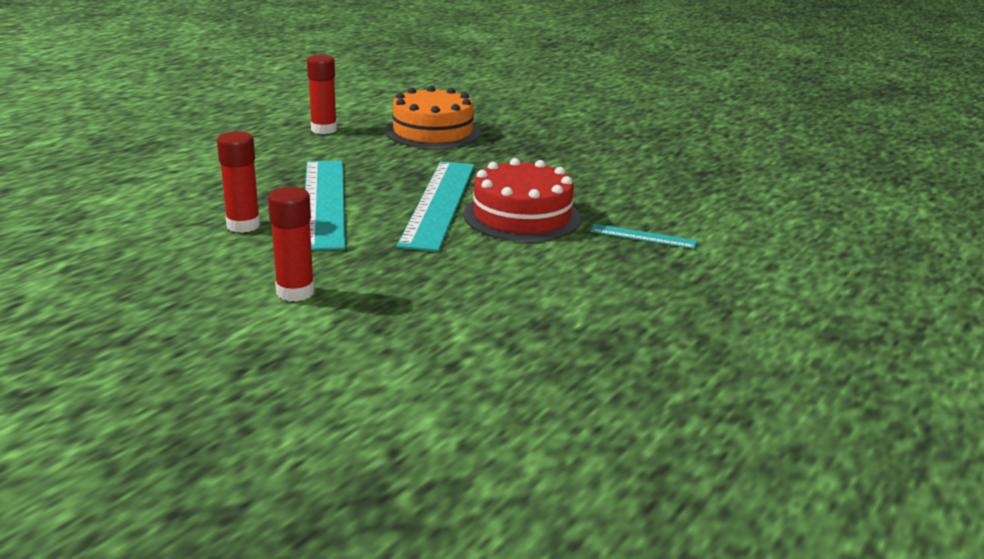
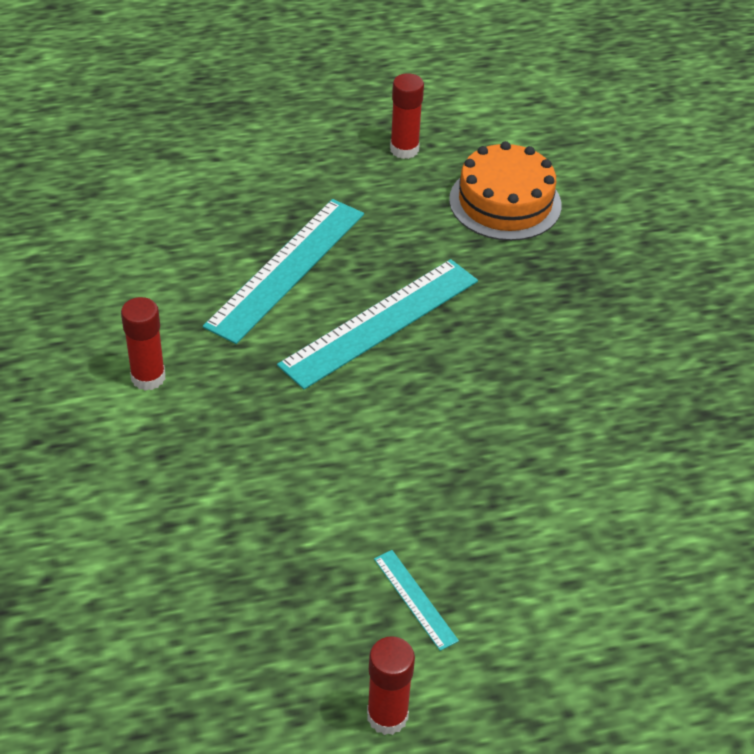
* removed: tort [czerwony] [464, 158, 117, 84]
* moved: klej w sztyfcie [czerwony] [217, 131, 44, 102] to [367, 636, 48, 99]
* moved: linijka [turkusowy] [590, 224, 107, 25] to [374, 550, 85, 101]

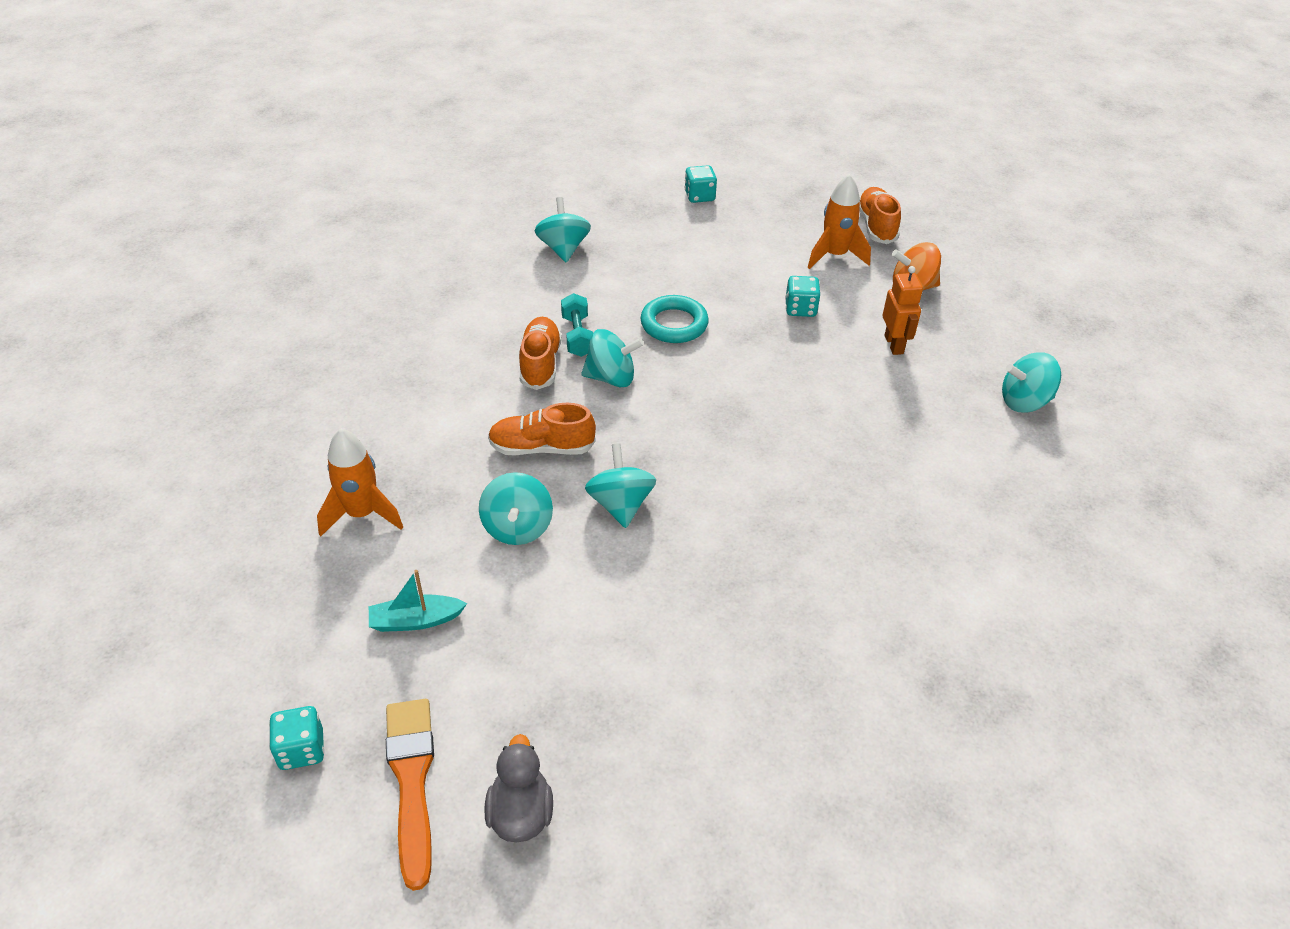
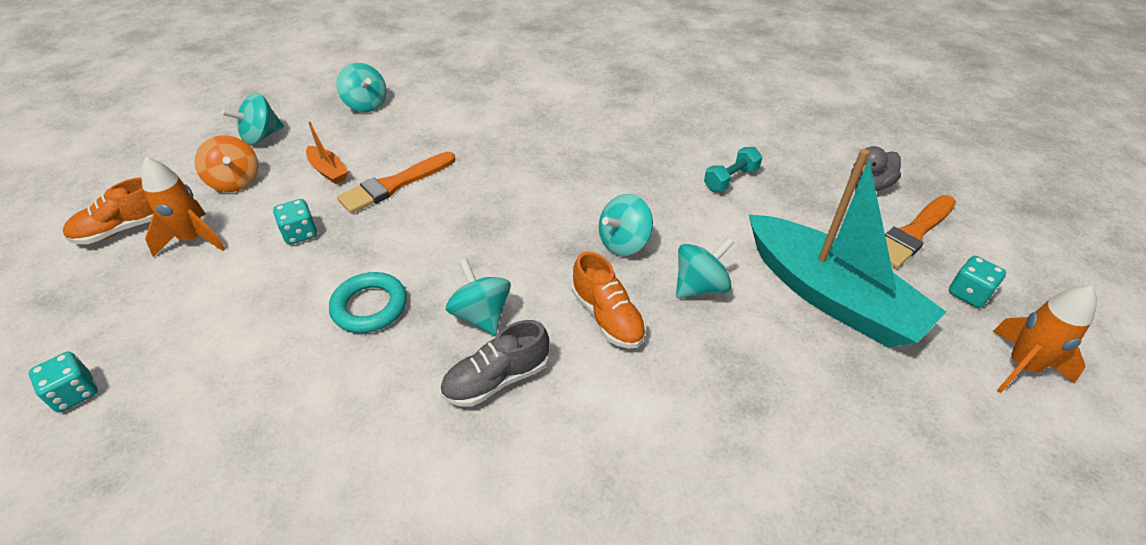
* added: pędzel [pomarańczowy] [337, 152, 118, 62]
* moved: rakieta [pomarańczowy] [317, 429, 86, 108] to [992, 285, 105, 108]
* moved: bączek [turkusowy] [534, 197, 57, 65] to [221, 93, 63, 52]
* moved: hantel [turkusowy] [561, 293, 32, 64] to [704, 147, 58, 45]
* replaced: robot [pomarańczowy] [883, 266, 40, 89] to łódka [pomarańczowy] [306, 121, 43, 63]
* recoloured: but [pomarańczowy] [519, 317, 43, 73] to but [szary] [440, 320, 110, 87]
* resized: łódka [turkusowy] [369, 570, 98, 62] = [749, 149, 197, 198] x2.50

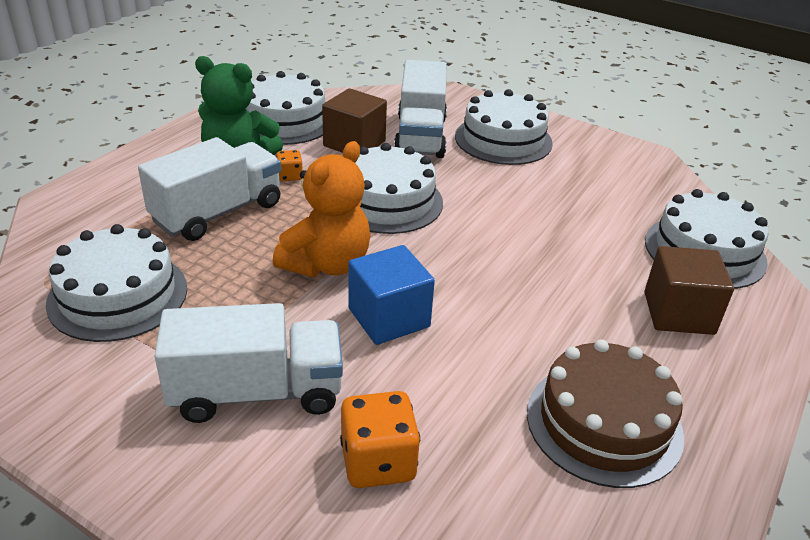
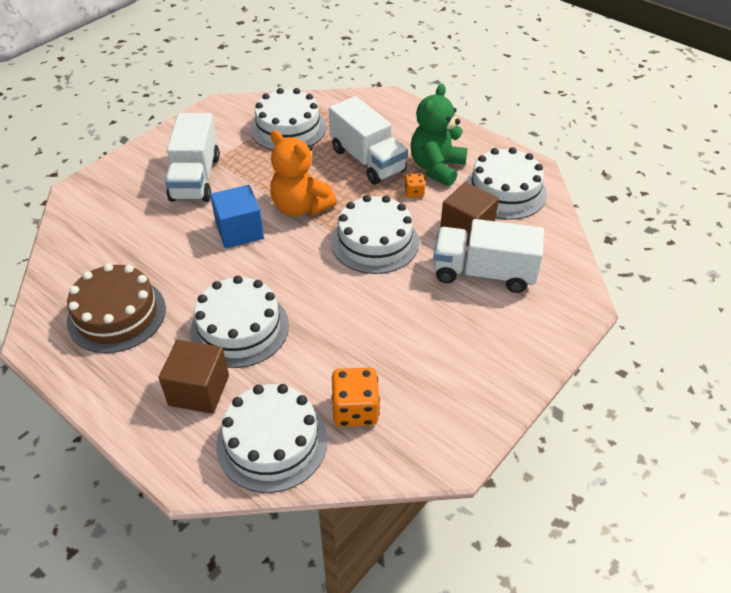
* moved: kostka do gry [pomarańczowy] [340, 391, 80, 97] to [332, 368, 48, 59]
* moved: tort [biały] [455, 89, 98, 76] to [190, 276, 99, 92]

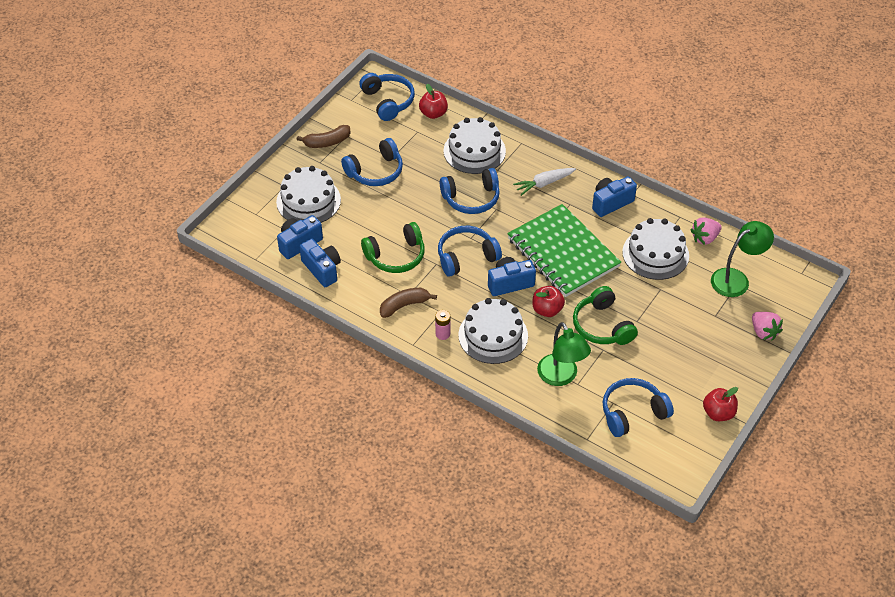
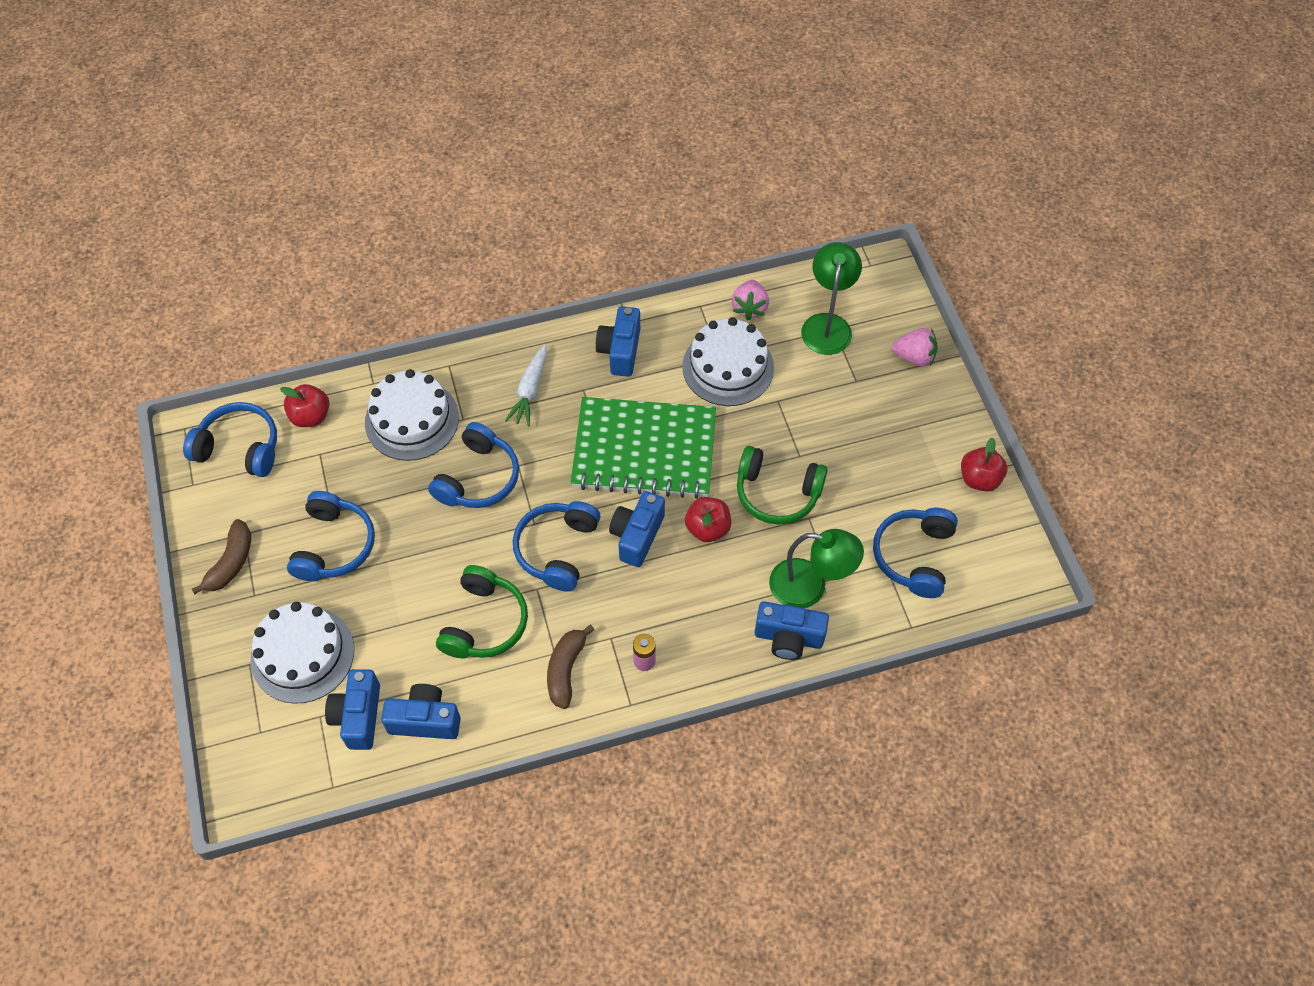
* removed: tort [biały] [458, 298, 70, 66]
* added: aparat fotograficzny [niebieski] [754, 601, 75, 59]

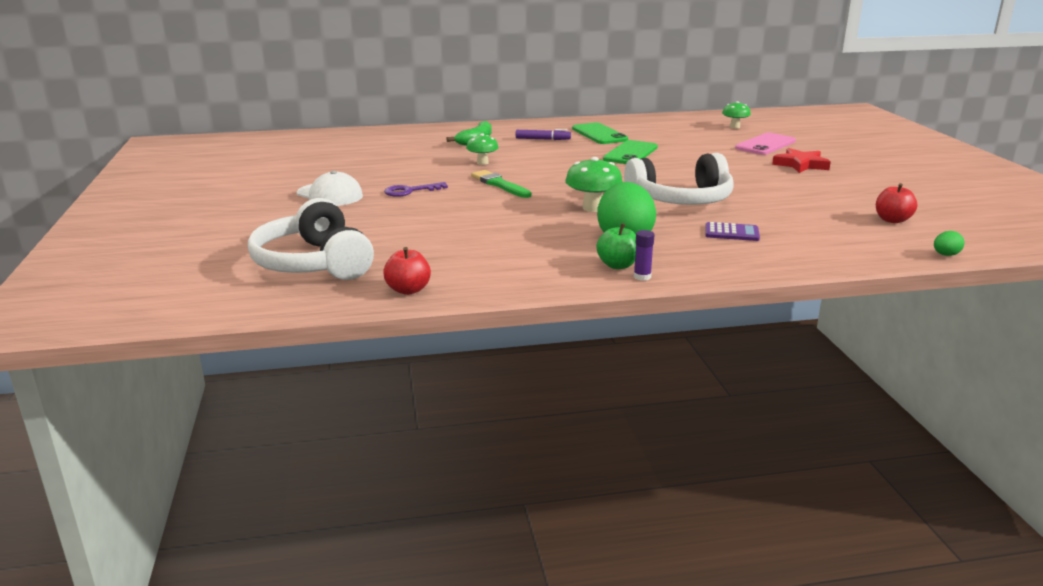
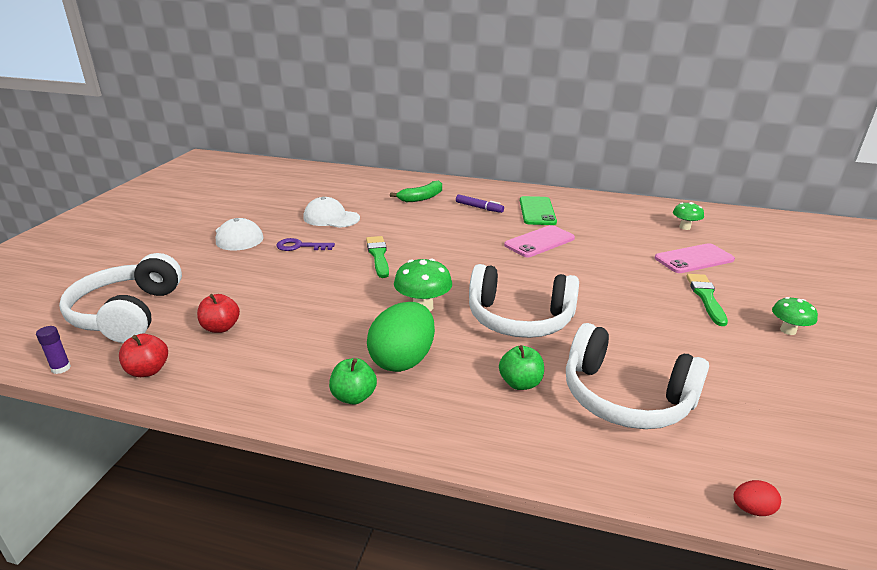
* added: czapka [biały] [303, 197, 57, 31]
* added: słuchawki [biały] [566, 323, 143, 106]
* moved: grzyb [zielony] [466, 133, 33, 32] to [772, 297, 46, 38]
* moved: klej w sztyfcie [fioletowy] [634, 230, 20, 51] to [36, 326, 35, 48]
* moved: jabłko [czerwony] [876, 183, 41, 40] to [197, 294, 43, 39]
* replaced: kalkulator [fioletowy] [705, 222, 55, 19] to jabłko [zielony] [499, 345, 45, 45]
* replaced: gwiazda [czerwony] [772, 148, 59, 25] to pędzel [zielony] [686, 274, 42, 52]
* recoloured: telefon [zielony] [603, 140, 55, 24] to telefon [różowy] [504, 225, 71, 32]
* recoloured: jajko [zielony] [934, 231, 31, 25] to jajko [czerwony] [734, 480, 47, 36]

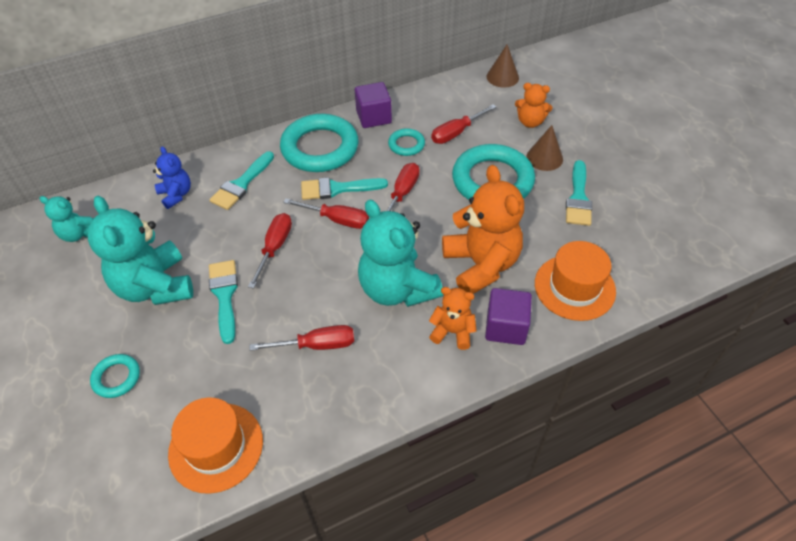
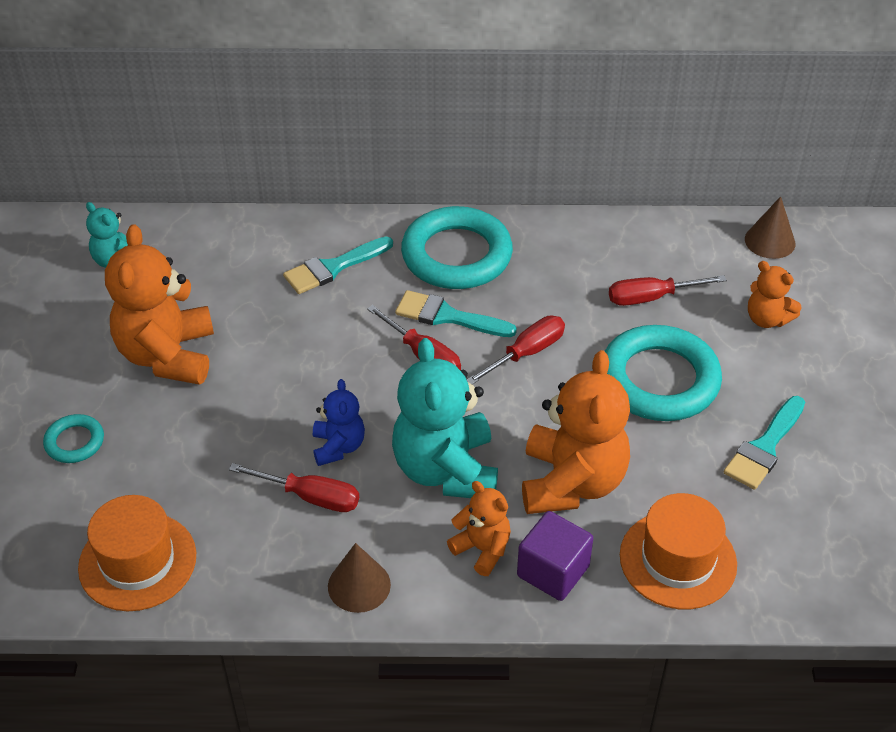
* removed: pędzel [turkusowy] [209, 260, 29, 84]
* removed: śrubokręt [czerwony] [248, 213, 44, 76]
* removed: sześcian [fioletowy] [355, 82, 37, 46]
* removed: pierścień [turkusowy] [388, 128, 37, 28]
* moved: miś [niebieski] [153, 146, 38, 63] to [313, 379, 52, 87]
* moved: stożek [brązowy] [527, 125, 36, 46] to [328, 543, 63, 70]
* recoloured: miś [turkusowy] [87, 196, 106, 109] to miś [pomarańczowy] [105, 224, 109, 161]

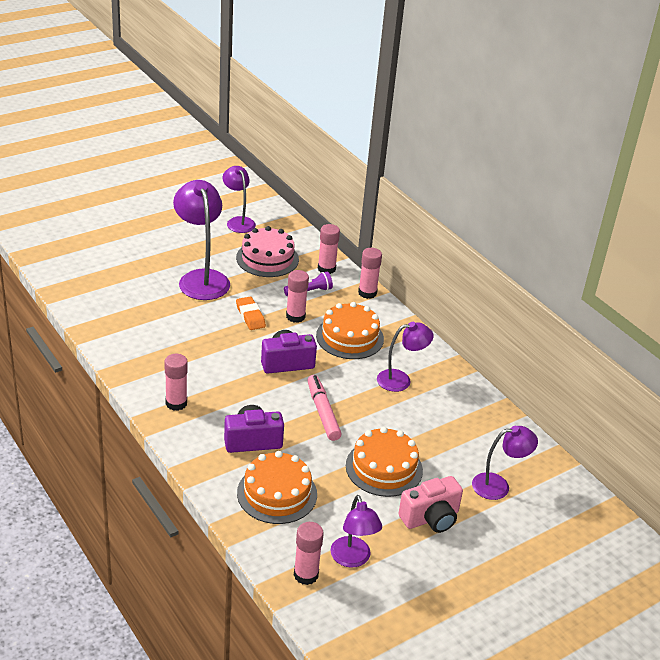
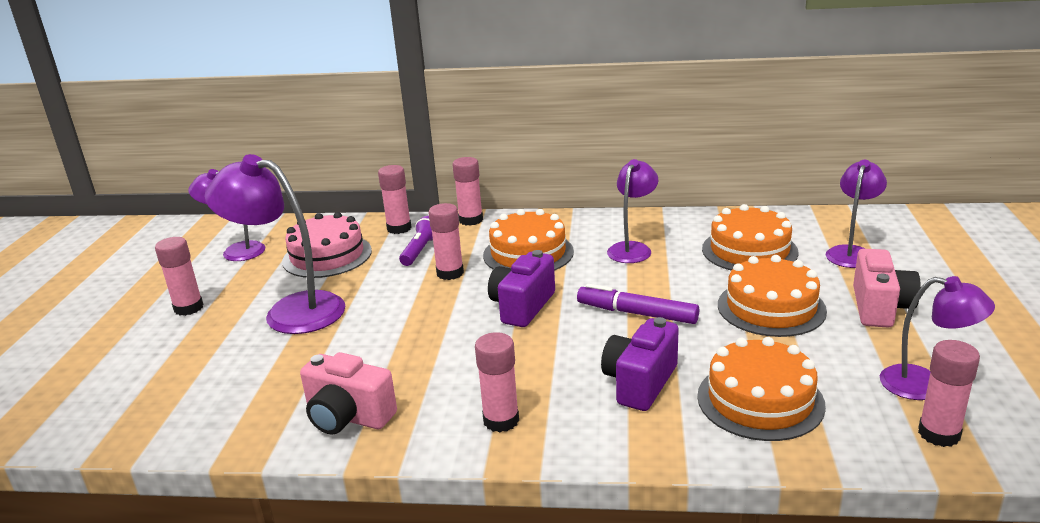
* removed: gumka do mazania [pomarańczowy] [236, 296, 30, 34]
* added: klej w sztyfcie [różowy] [155, 237, 49, 79]
* added: aparat fotograficzny [różowy] [300, 352, 97, 83]
* added: tort [pomarańczowy] [702, 204, 97, 67]
* recoloured: flamaster [różowy] [307, 375, 34, 66] to flamaster [fioletowy] [577, 284, 122, 40]

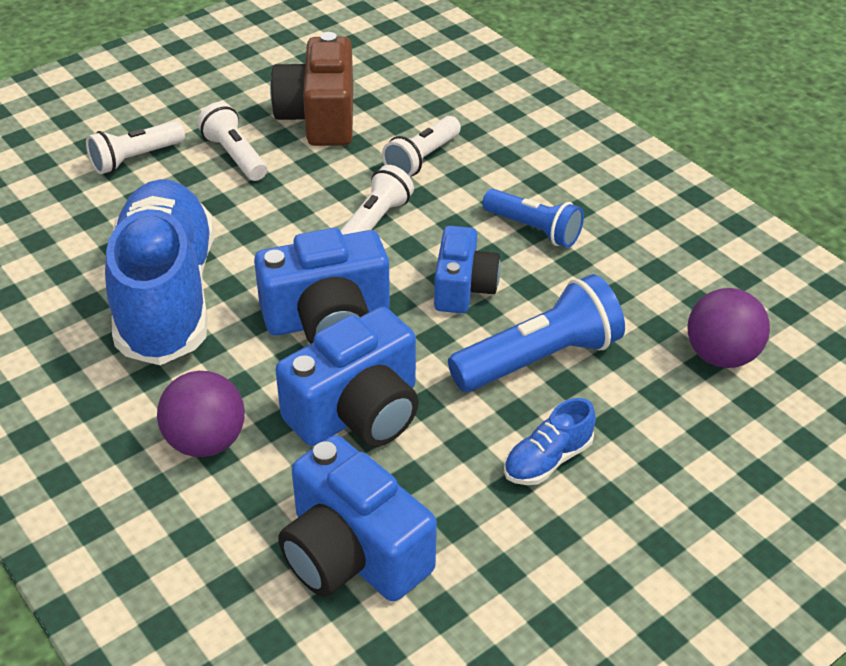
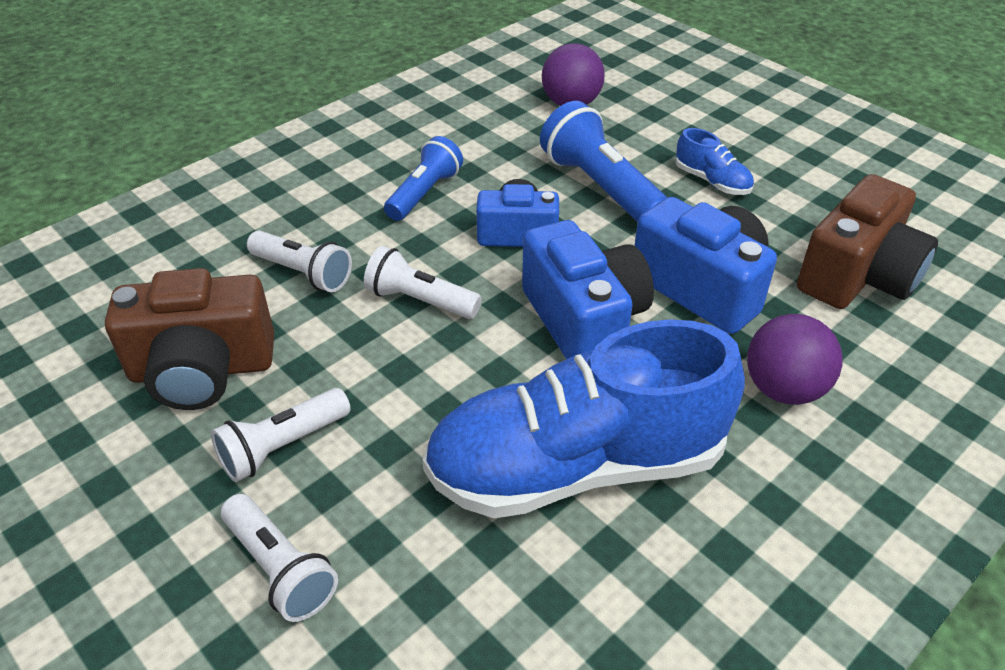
* recoloured: aparat fotograficzny [niebieski] [278, 435, 159, 167] to aparat fotograficzny [brązowy] [797, 174, 141, 135]

